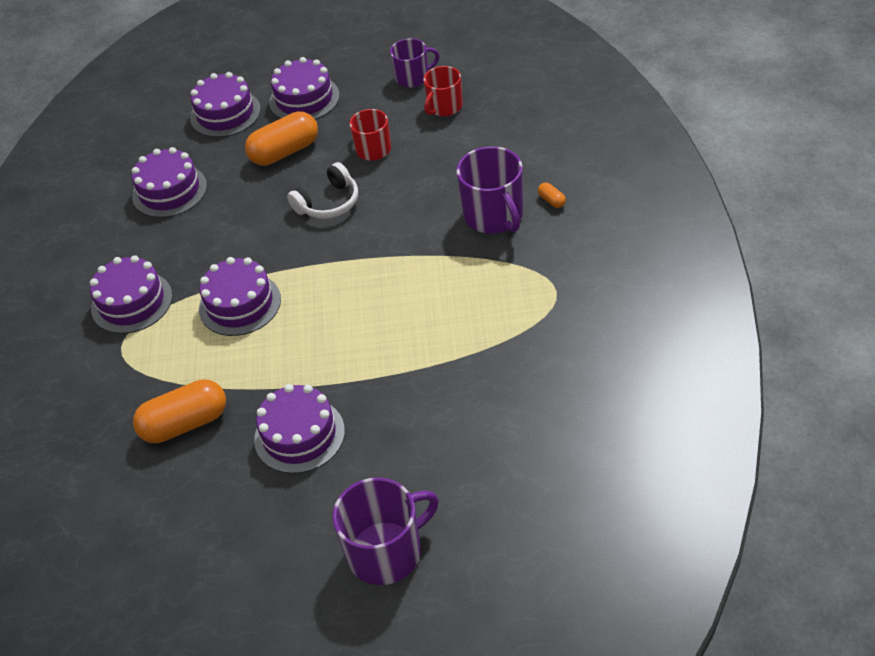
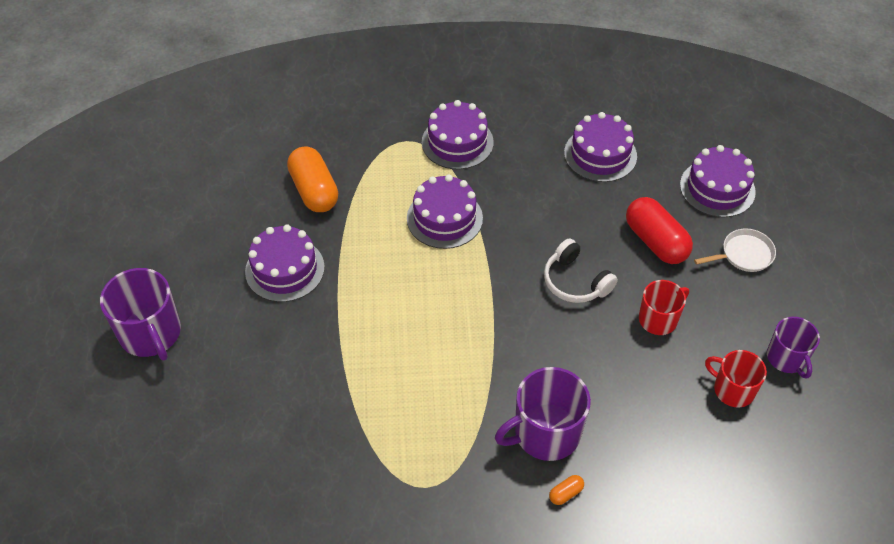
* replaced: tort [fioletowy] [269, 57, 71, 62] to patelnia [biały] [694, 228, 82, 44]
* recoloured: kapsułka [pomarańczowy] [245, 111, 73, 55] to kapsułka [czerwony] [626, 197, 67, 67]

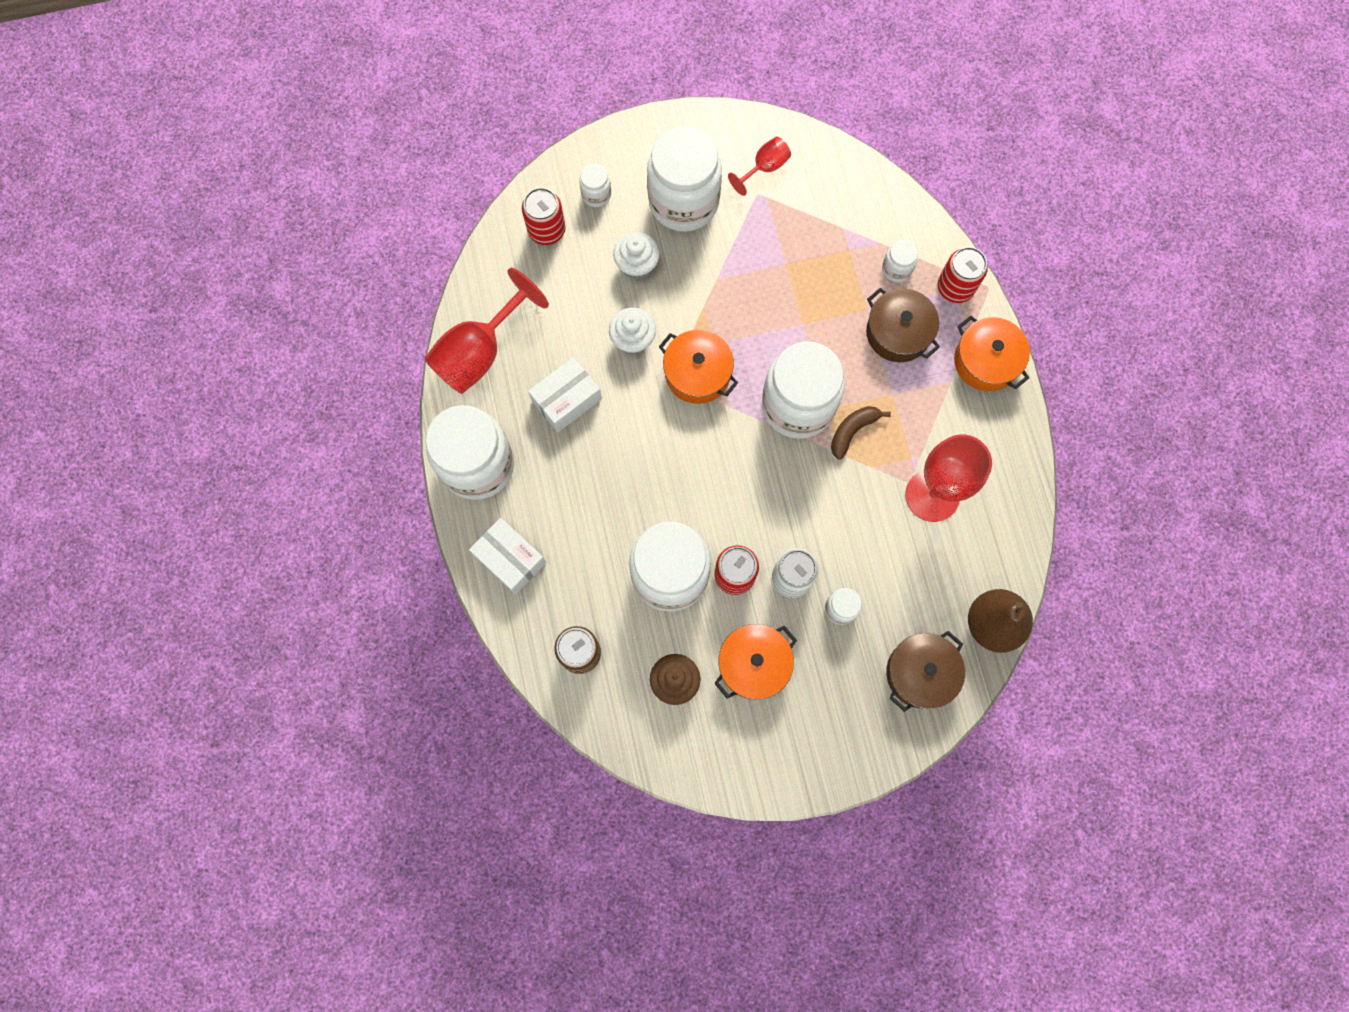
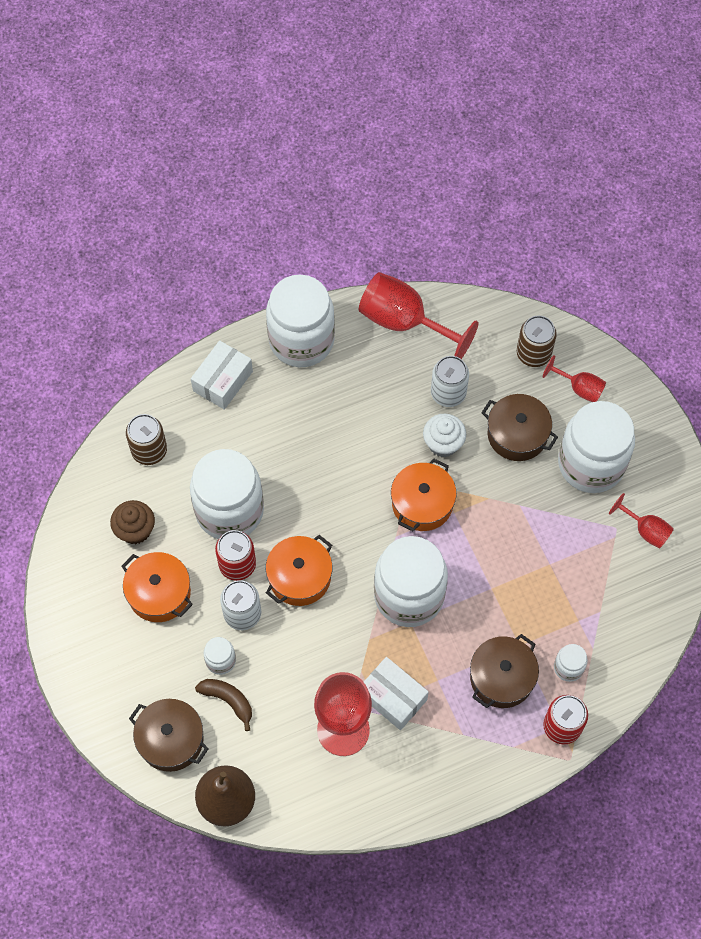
* added: puszka [biały] [431, 356, 38, 51]
* moved: pudełko [biały] [528, 357, 74, 75] to [364, 657, 65, 73]
* moved: banan [brązowy] [831, 406, 60, 54] to [195, 679, 57, 52]
* moved: garnek [pomarańczowy] [954, 316, 76, 75] to [266, 535, 67, 71]
* replaced: słoik [biały] [579, 164, 32, 43] to kielich [czerwony] [543, 355, 63, 47]
* replaced: muffinka [biały] [613, 232, 47, 48] to garnek [brązowy] [481, 394, 77, 67]
* recoloured: puszka [czerwony] [522, 187, 44, 58] to puszka [brązowy] [517, 316, 40, 51]

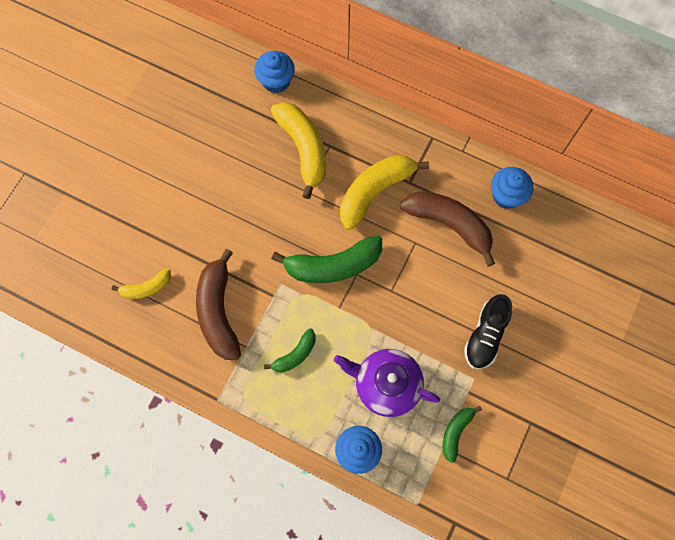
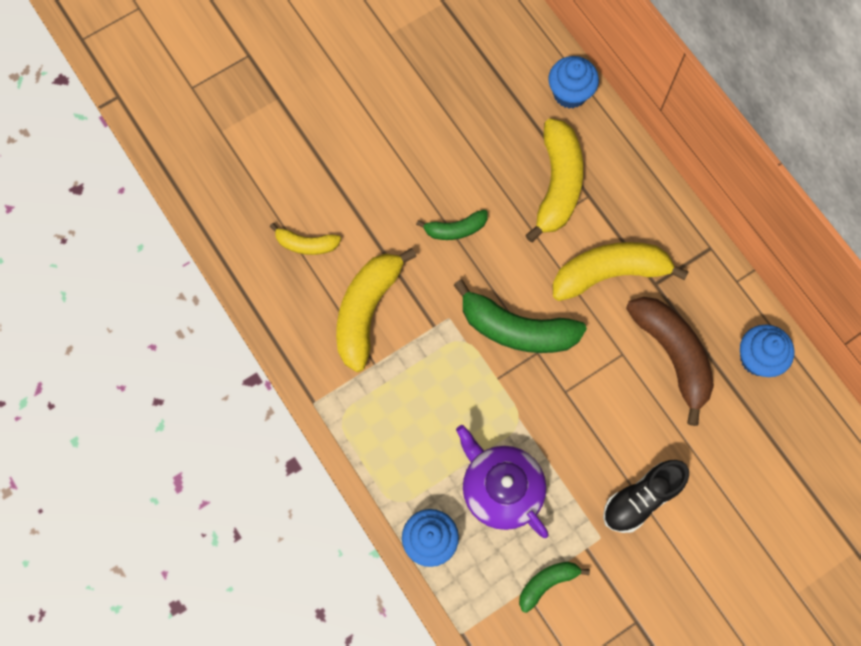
* moved: banan [zielony] [264, 329, 52, 43] to [416, 210, 72, 30]
* recoloured: banan [brązowy] [196, 249, 45, 111] to banan [żółty] [336, 248, 81, 124]

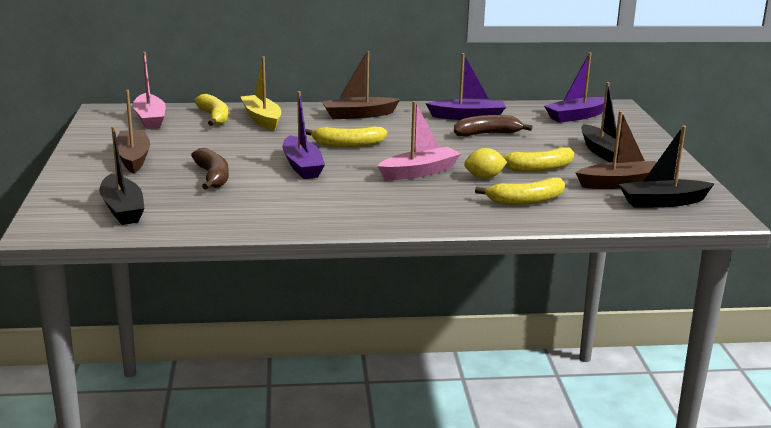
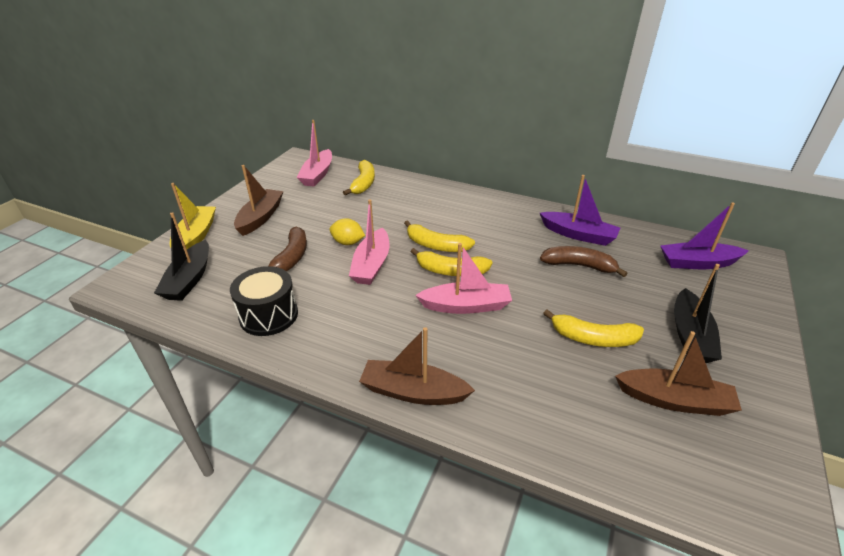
* removed: łódka [czarny] [619, 126, 96, 82]
* added: bęben [czarny] [230, 266, 68, 70]
* moved: łódka [żółty] [241, 56, 40, 75] to [170, 183, 46, 66]
* moved: łódka [brązowy] [321, 51, 79, 68] to [359, 327, 116, 78]
* moved: cytryna [żółty] [464, 148, 43, 31] to [329, 218, 36, 27]
* moved: banan [żółty] [475, 177, 90, 28] to [410, 248, 83, 28]
* recoloured: łódka [fioletowy] [283, 91, 42, 88] to łódka [różowy] [349, 200, 40, 85]

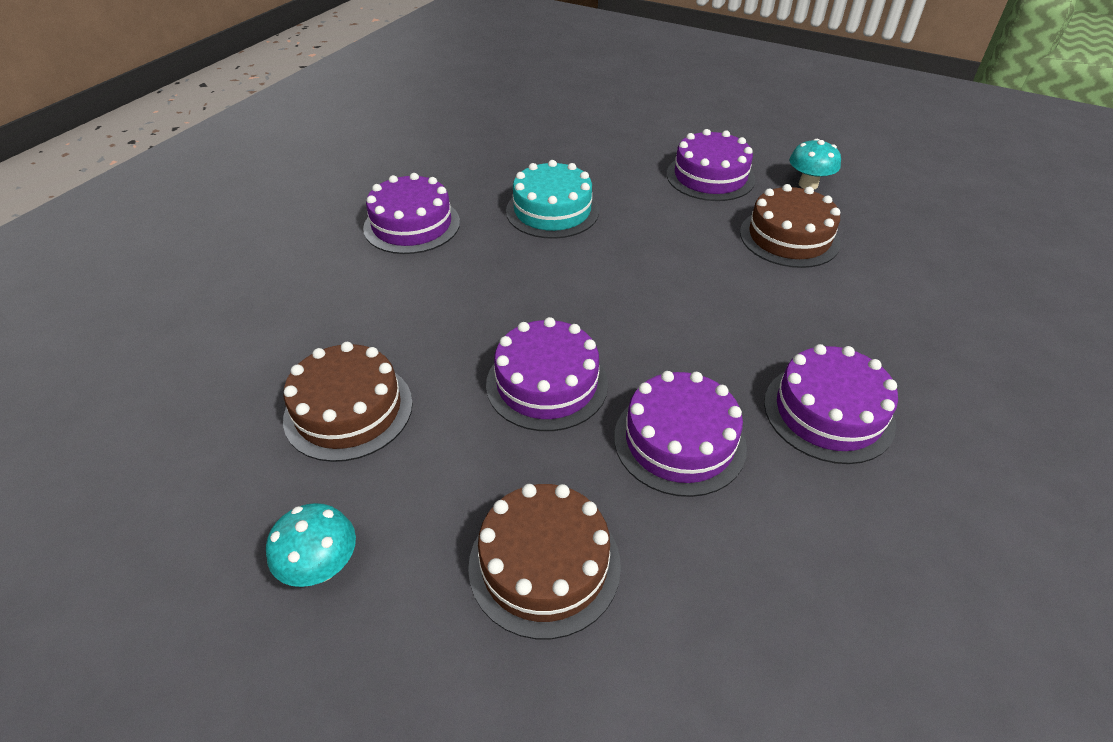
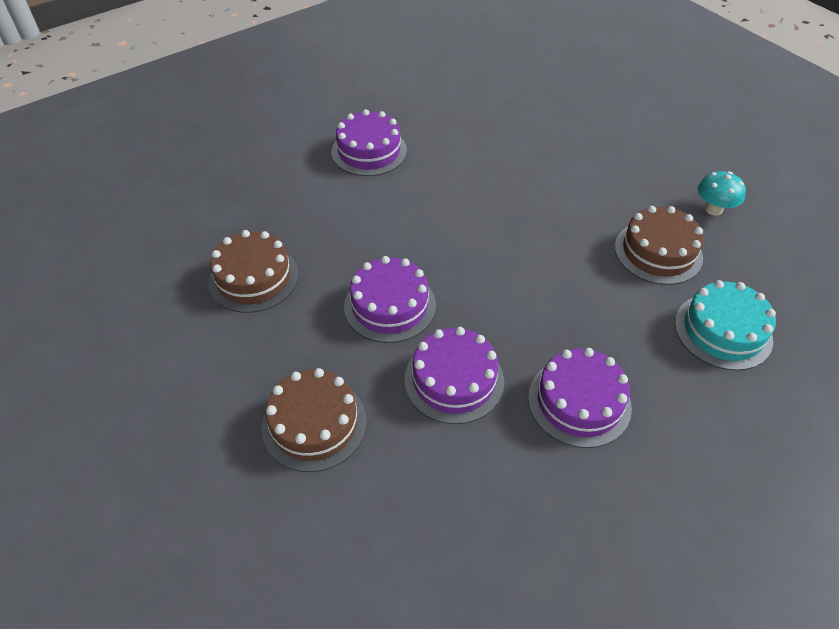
* removed: grzyb [turkusowy] [266, 503, 90, 84]
* removed: tort [fioletowy] [667, 129, 88, 72]
* moved: tort [turkusowy] [506, 160, 93, 79] to [675, 280, 101, 91]

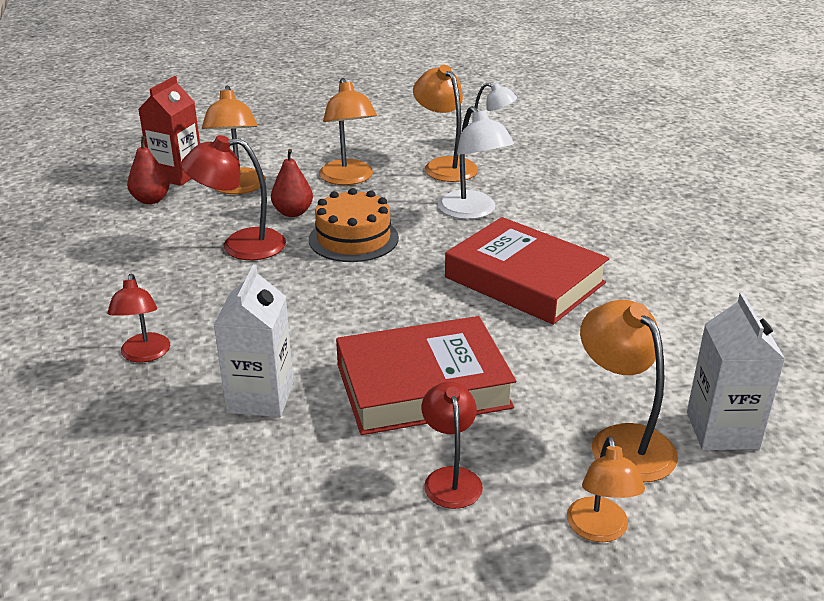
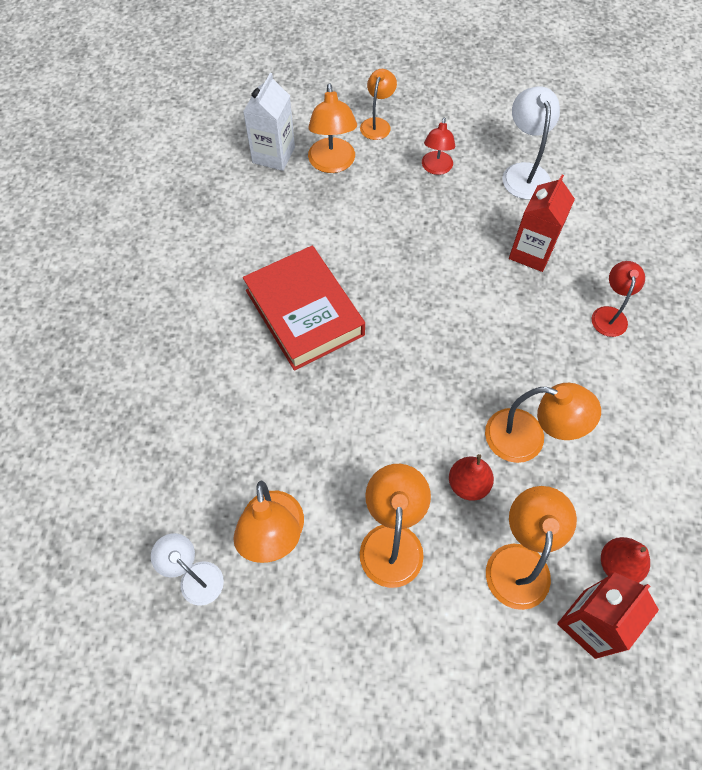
* removed: tort [pomarańczowy] [309, 188, 90, 74]
* removed: książka [czerwony] [336, 316, 180, 119]
* moved: lampka [biały] [438, 106, 76, 113] to [502, 86, 58, 113]
* recoloured: lampka [czerwony] [181, 135, 105, 125] to lampka [pomarańczowy] [485, 383, 116, 80]
* recoloured: karton mleka [biały] [214, 264, 79, 153] to karton mleka [czerwony] [509, 175, 66, 97]

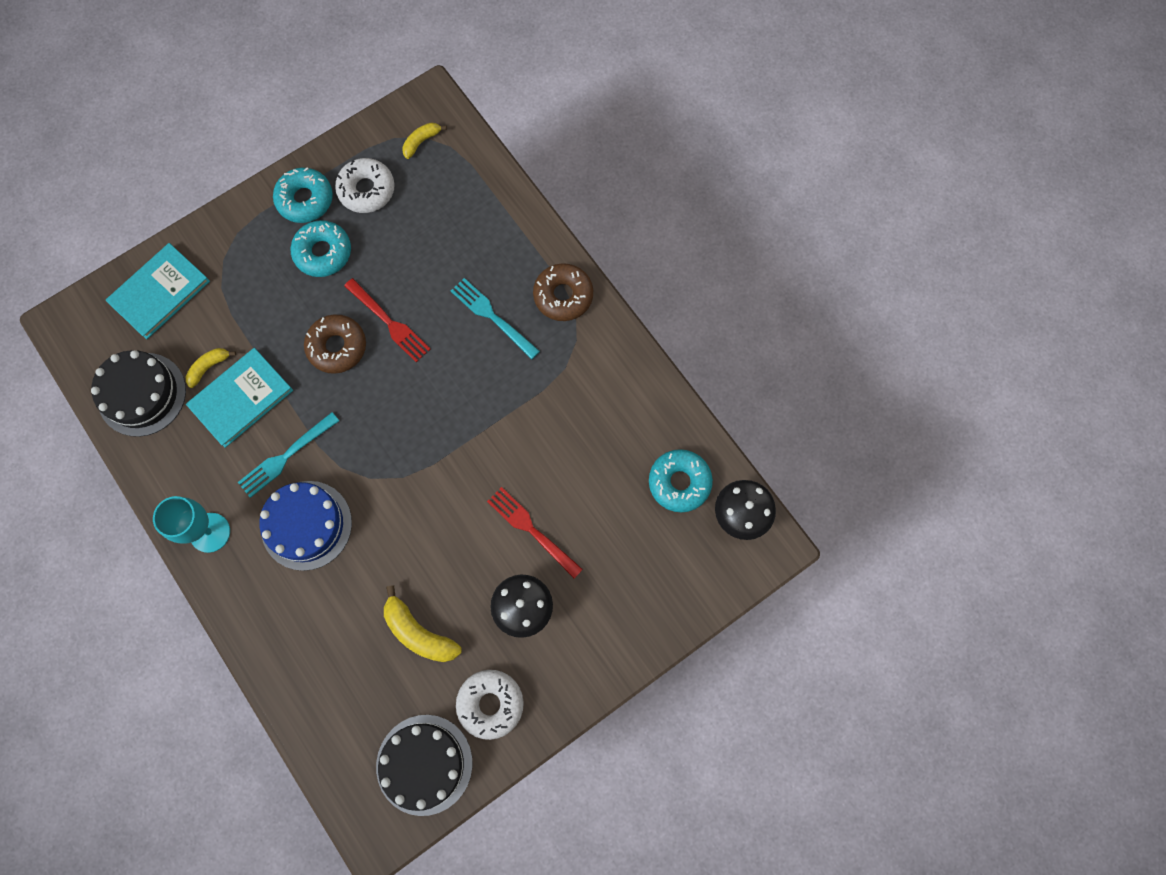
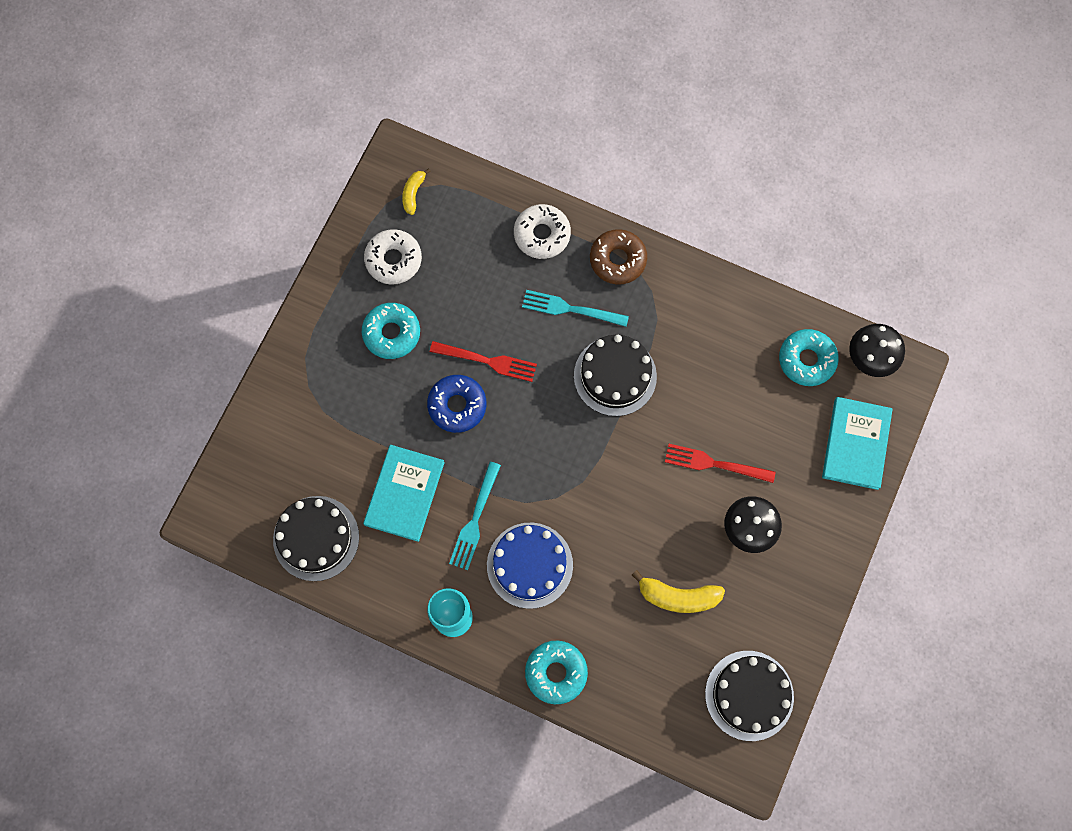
* removed: banan [żółty] [186, 348, 50, 40]
* added: tort [czarny] [574, 335, 83, 81]
* moved: książka [turkusowy] [105, 243, 105, 96] to [822, 397, 71, 93]
* moved: donut [turkusowy] [273, 167, 60, 56] to [525, 641, 63, 63]
* moved: donut [biały] [456, 670, 68, 70] to [514, 204, 57, 55]
* recoloured: donut [brązowy] [304, 315, 62, 59] to donut [niebieski] [427, 375, 59, 58]

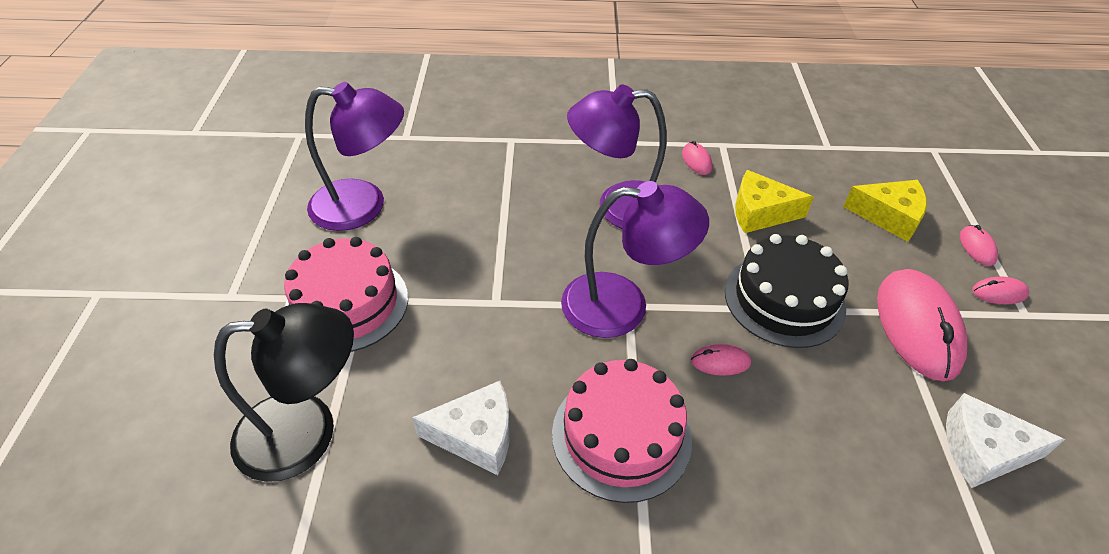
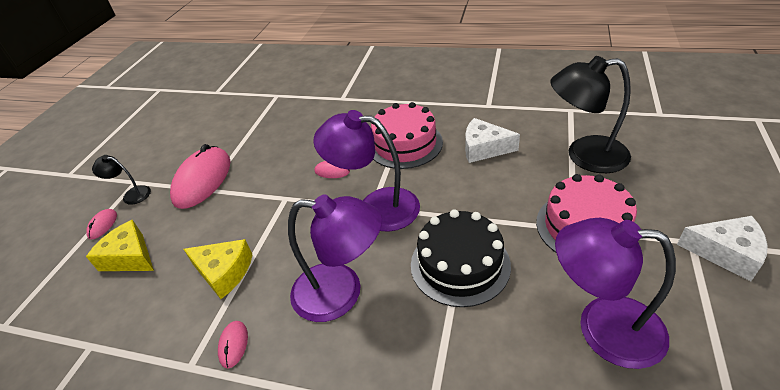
* moved: tort [czarny] [725, 234, 124, 114] to [411, 209, 100, 98]
* moved: ser [biały] [946, 393, 119, 95] to [677, 216, 91, 65]
* replaced: myszka [różowy] [972, 277, 58, 27] to lampka [czarny] [92, 155, 59, 50]

